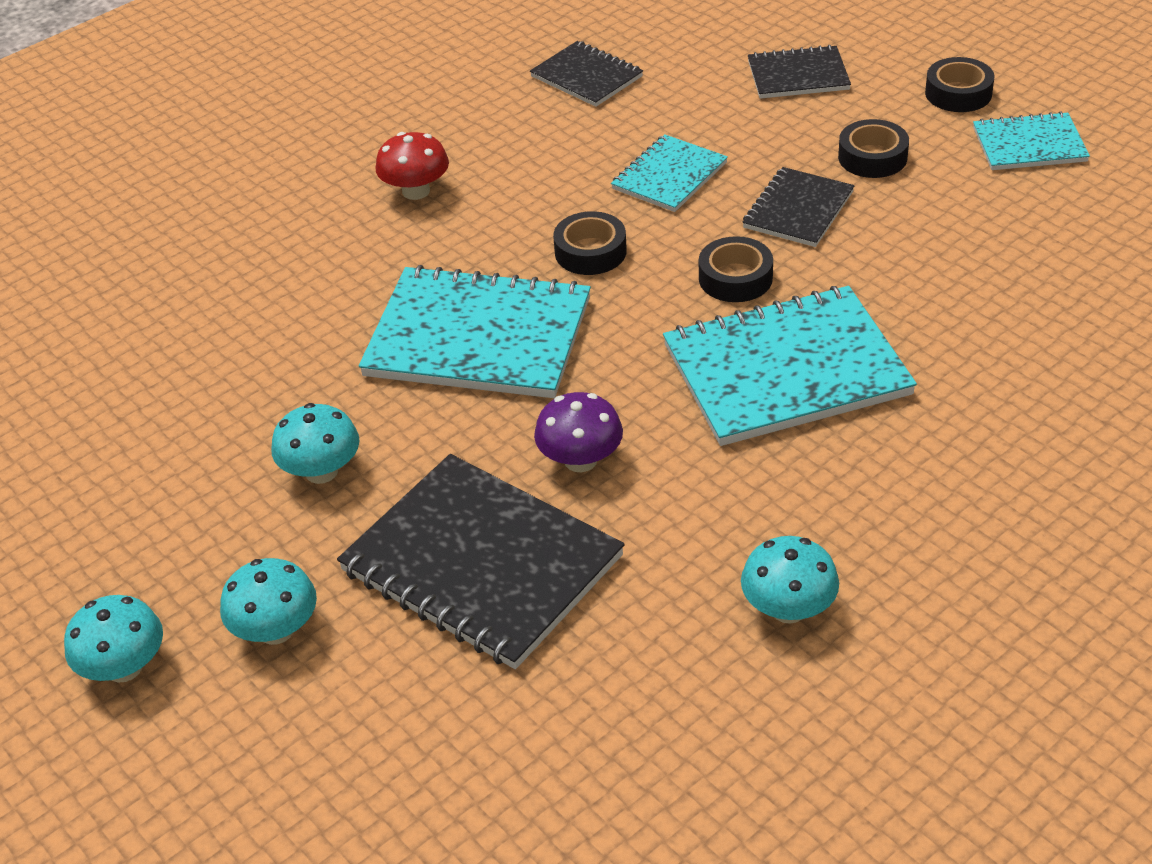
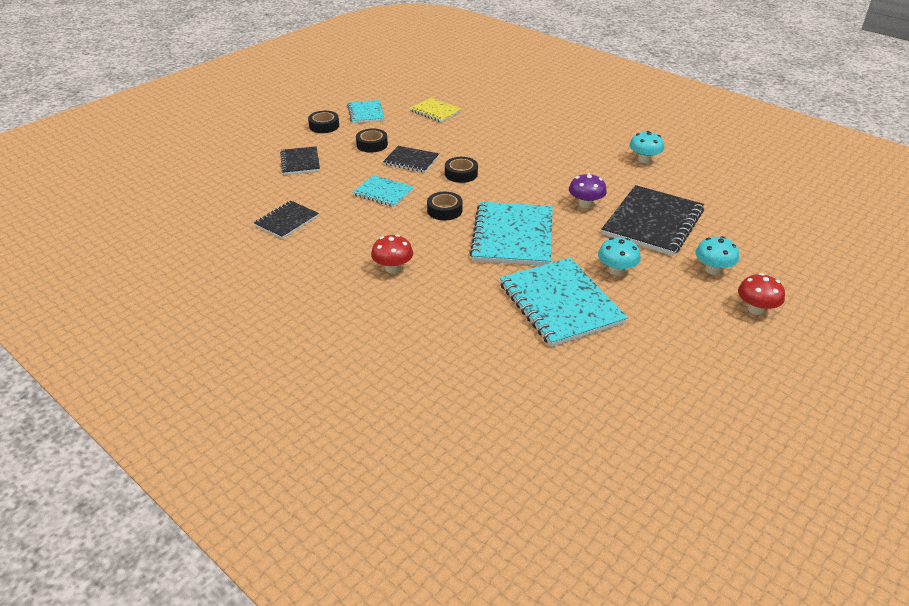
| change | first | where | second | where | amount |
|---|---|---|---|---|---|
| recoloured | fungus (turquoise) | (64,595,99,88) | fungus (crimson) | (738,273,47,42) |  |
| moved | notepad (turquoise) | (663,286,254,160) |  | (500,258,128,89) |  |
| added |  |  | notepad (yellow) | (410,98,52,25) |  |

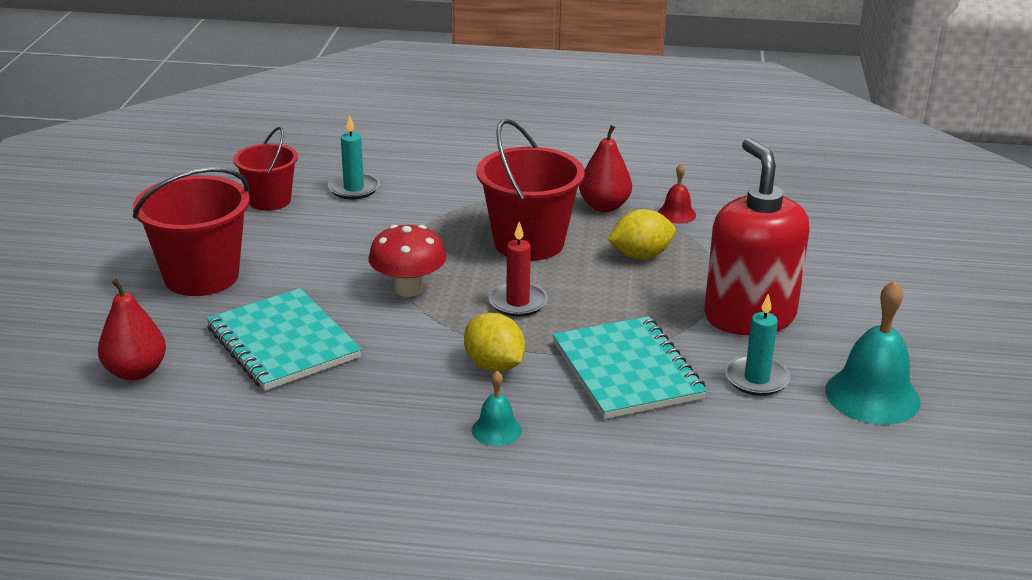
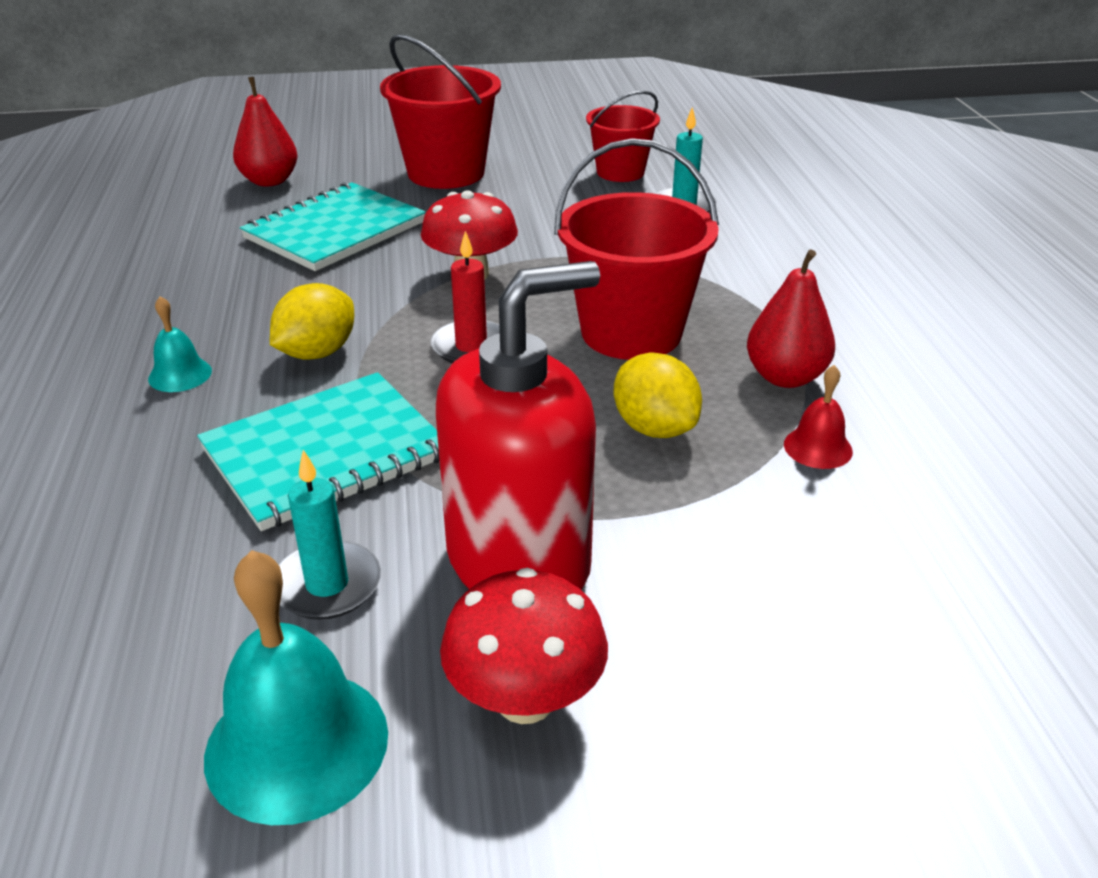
| change | first | where | second | where | amount |
|---|---|---|---|---|---|
| added |  |  | fungus (crimson) | (440,568,168,156) |  |

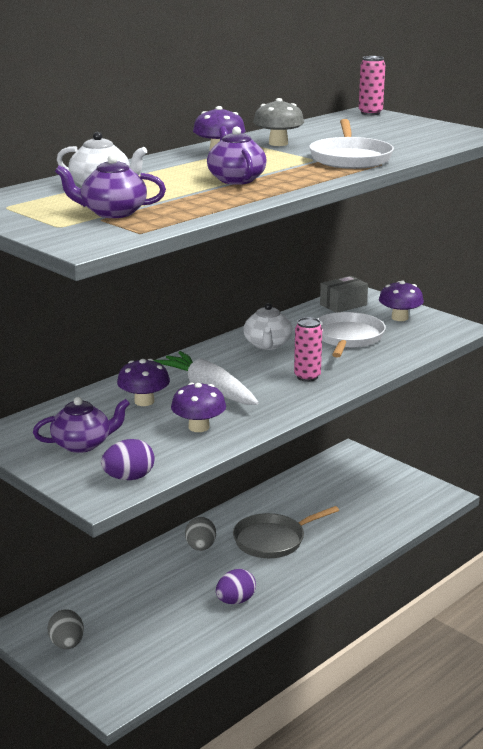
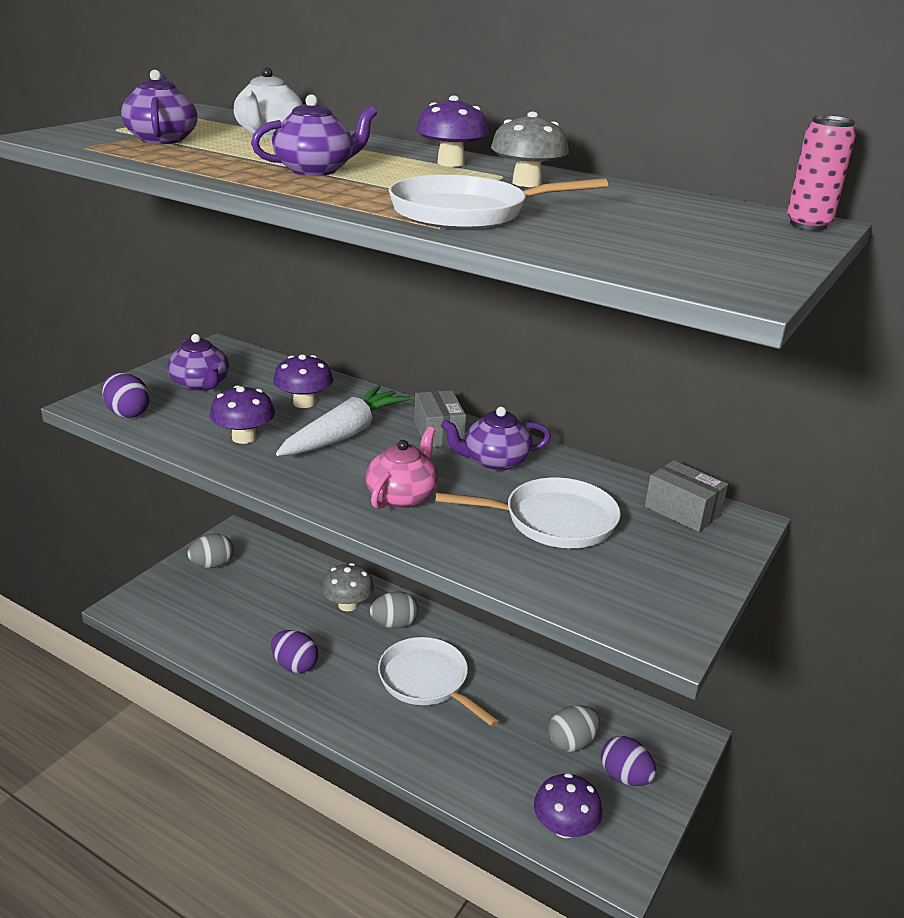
| change | first | where | second | where | amount |
|---|---|---|---|---|---|
| recoloured | frying pan (grey) | (233,506,106,52) | frying pan (snow-white) | (378,637,121,90) |  |
| recoloured | teapot (snow-white) | (243,303,50,47) | teapot (royal purple) | (441,407,110,64) |  |
| replaced | soda can (pink) | (294,317,28,65) | teapot (pink) | (366,427,73,82) |  |
| moved | fungus (royal purple) | (379,281,45,40) |  | (534,773,68,65) |  |
| added |  |  | fungus (grey) | (321,563,53,48) |  |
| added |  |  | parcel (grey) | (414,390,52,57) |  |
| added |  |  | egg (grey) | (548,705,52,47) |  |
| added |  |  | egg (royal purple) | (601,736,55,50) |  |

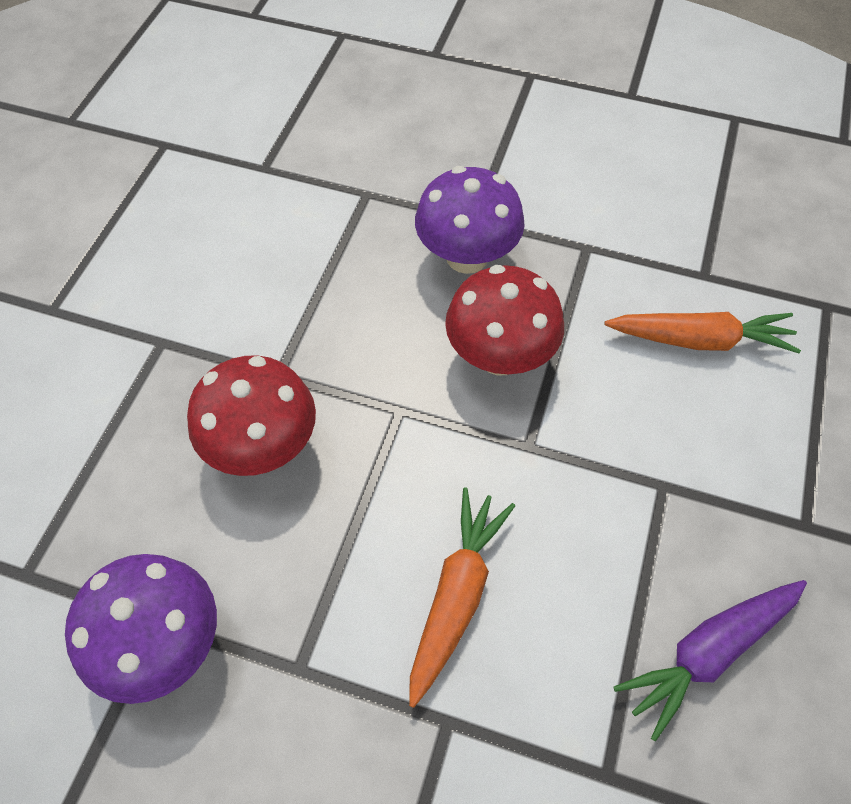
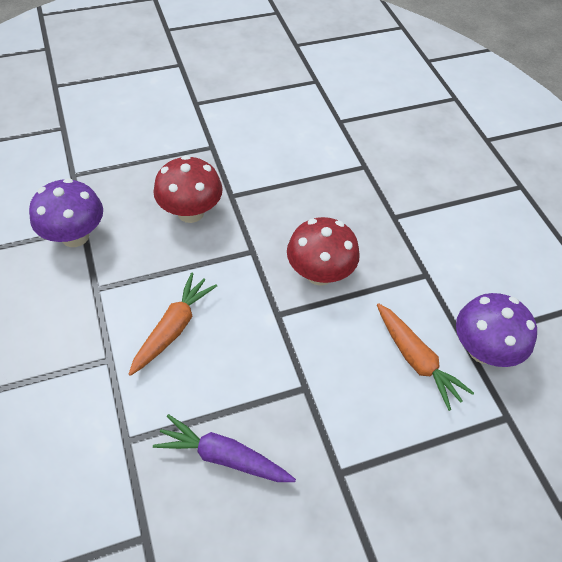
| change | first | where | second | where | amount |
|---|---|---|---|---|---|
| turned | root vegetable (orange) | (409,487,106,221) |  | (129,273,88,103) | 45 degrees counterclockwise |
| moved | fungus (royal purple) | (415,166,110,108) |  | (456,293,81,74) |  |

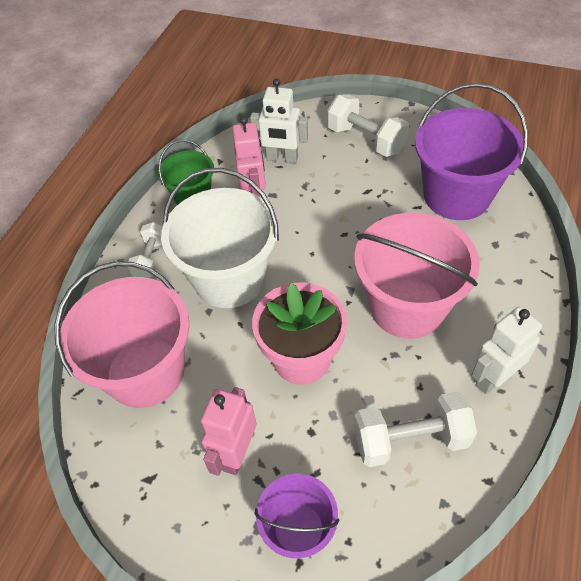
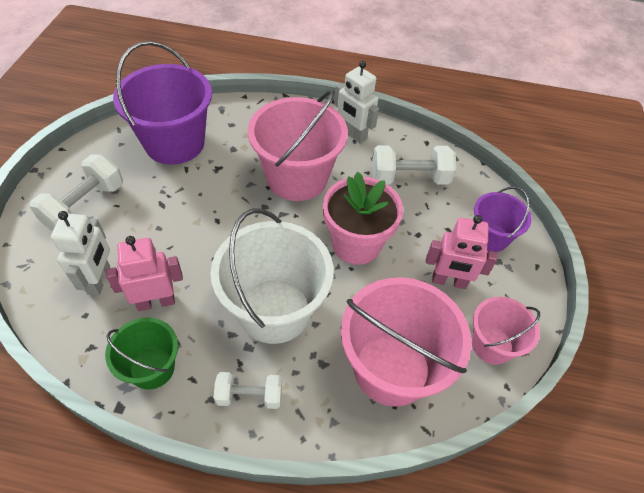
| change | first | where | second | where | amount |
|---|---|---|---|---|---|
| turned | free weight (snow-white) | (354,391,123,76) |  | (372,145,84,40) | 75 degrees counterclockwise |
| added |  |  | bucket (pink) | (472,297,68,67) |  |

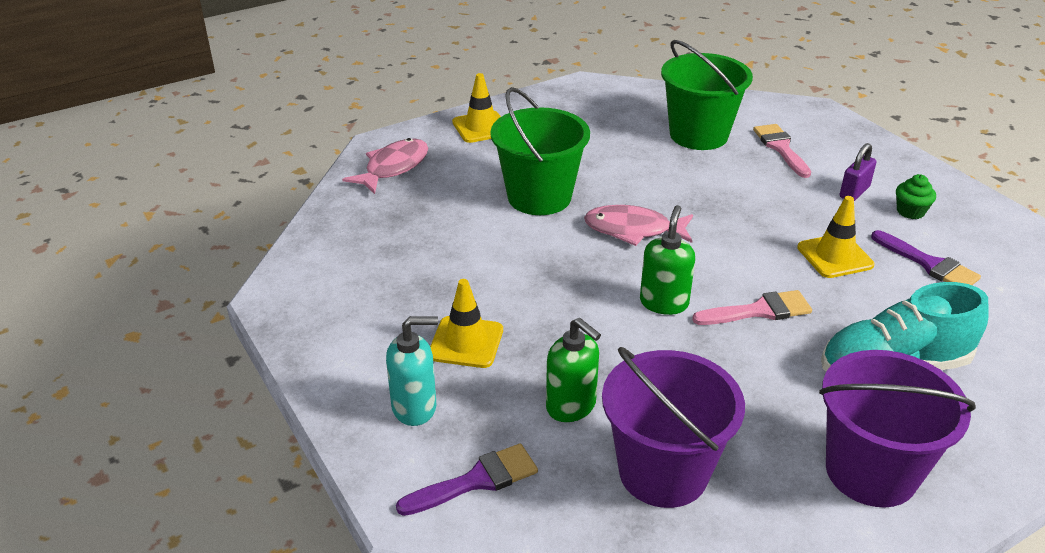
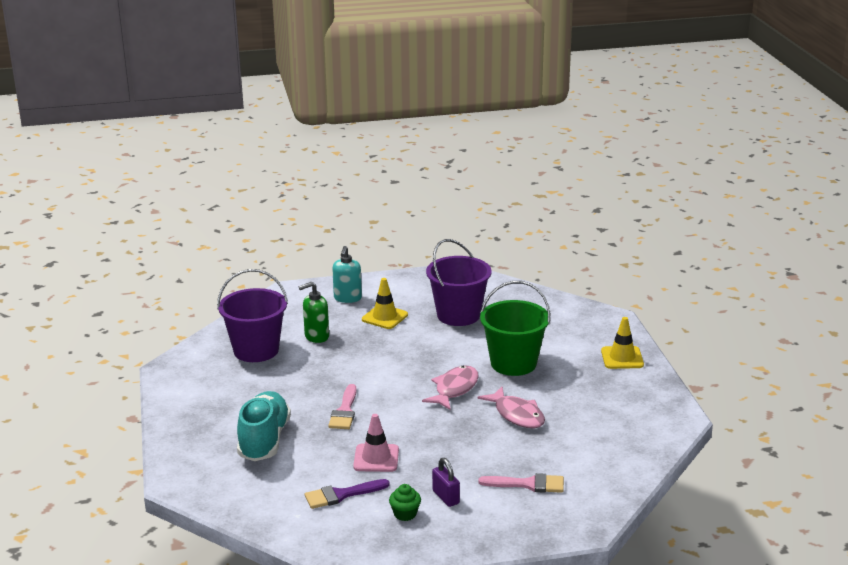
| change | first | where | second | where | amount |
|---|---|---|---|---|---|
| moved | fish (pink) | (342,138,86,56) |  | (477,387,68,41) |  |
| removed | paintbrush (royal purple) | (396,443,142,73) |  |  |  |
| removed | soap dispenser (green) | (640,205,55,110) |  |  |  |
| removed | bucket (green) | (661,40,92,110) |  |  |  |
| recoloured | safety cone (yellow) | (797,196,77,82) | safety cone (pink) | (353,414,46,58) |  |
| moved | bucket (royal purple) | (819,350,157,157) |  | (426,239,65,87) |  |

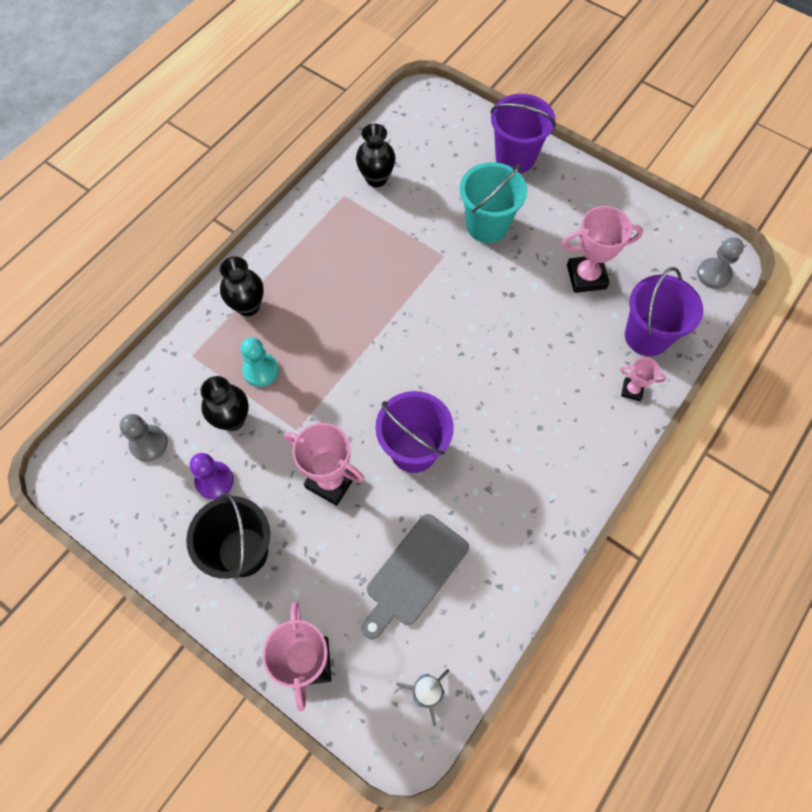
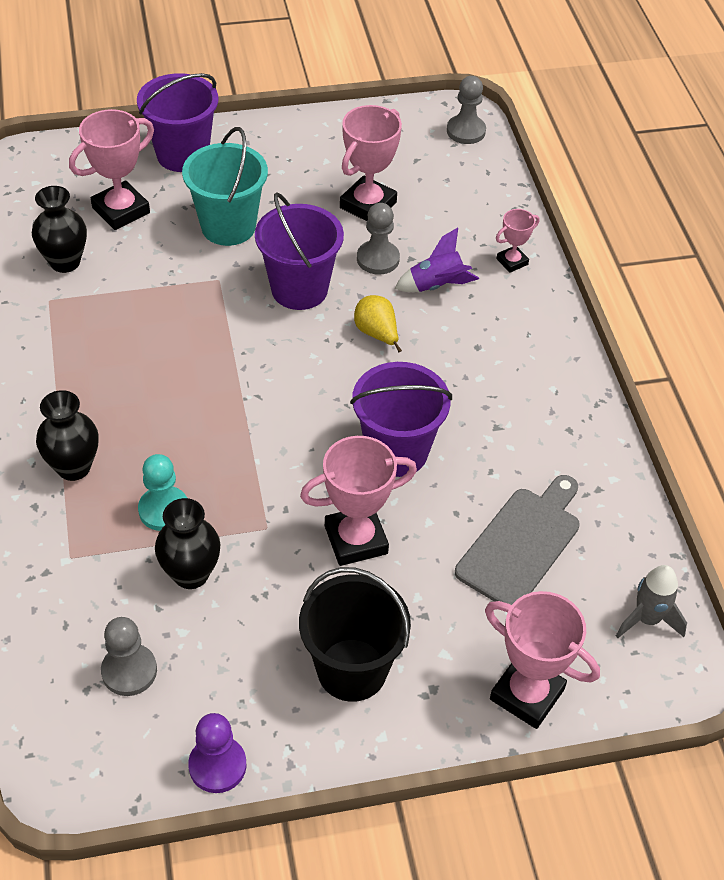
| change | first | where | second | where | amount |
|---|---|---|---|---|---|
| moved | pawn (royal purple) | (190,453,44,46) |  | (188,713,59,80) |  |
| turned | cutting board (grey) | (361,514,108,126) |  | (455,475,125,130) | 135 degrees counterclockwise |
| moved | bucket (royal purple) | (625,267,78,89) |  | (255,192,89,118) |  |
| added |  |  | trophy (pink) | (69,109,85,121) |  |
| added |  |  | pear fruit (yellow) | (354,295,48,58) |  |
| added |  |  | pawn (grey) | (357,203,43,72) |  |
| added |  |  | toy rocket (royal purple) | (395,228,84,64) |  |

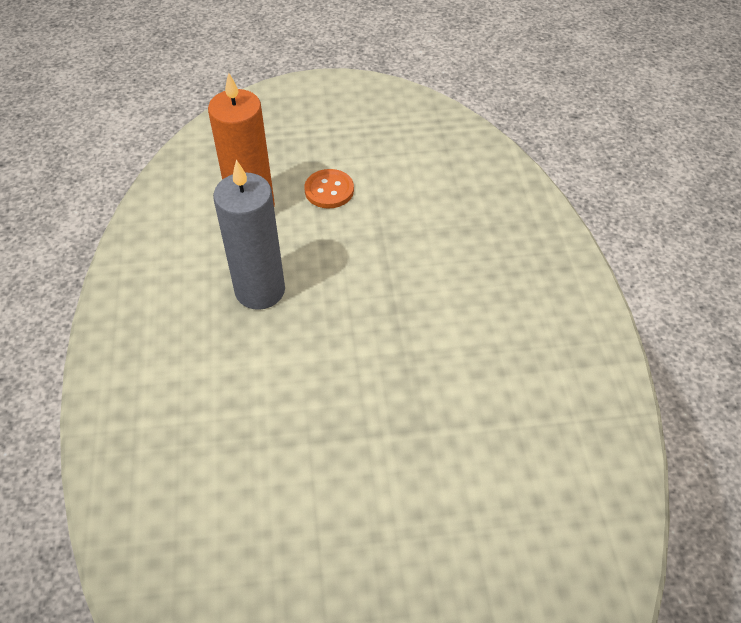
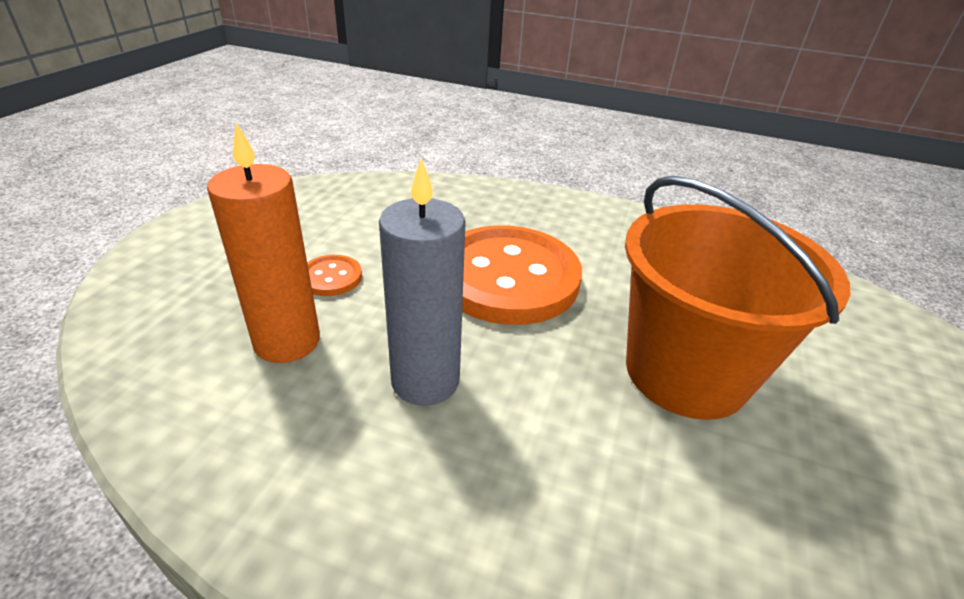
| change | first | where | second | where | amount |
|---|---|---|---|---|---|
| added |  |  | sewing button (orange) | (462,225,120,100) |  |
| added |  |  | bucket (orange) | (625,176,226,244) |  |

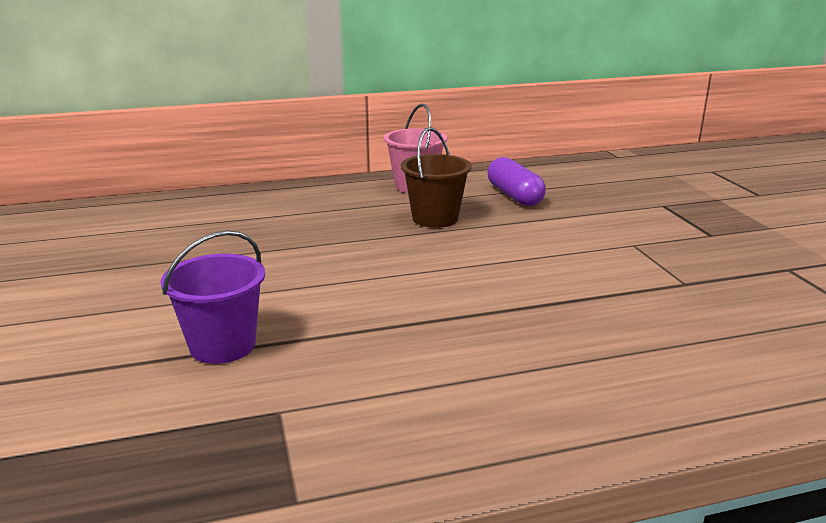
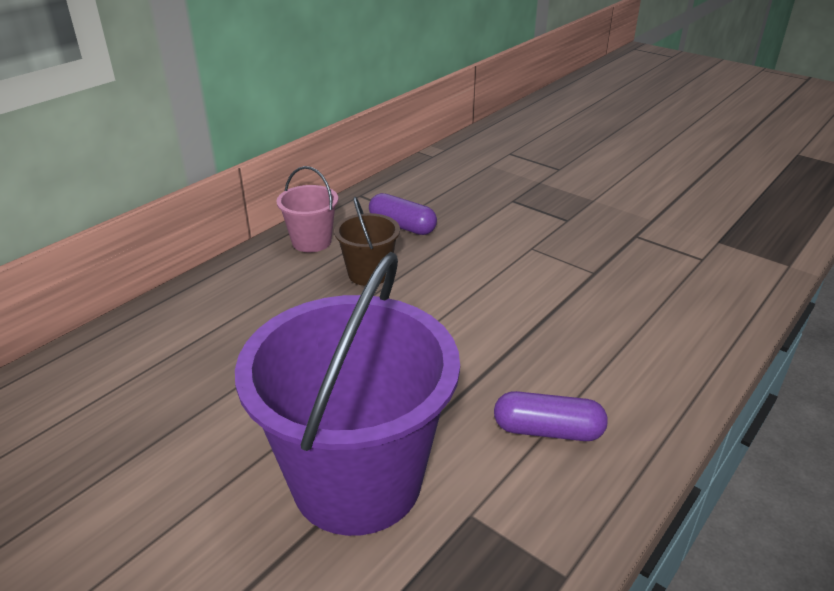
| change | first | where | second | where | amount |
|---|---|---|---|---|---|
| resized | bucket (royal purple) | (160,230,105,134) |  | (235,252,225,284) | x2.17 |
| added |  |  | pill (royal purple) | (494,391,114,50) |  |

